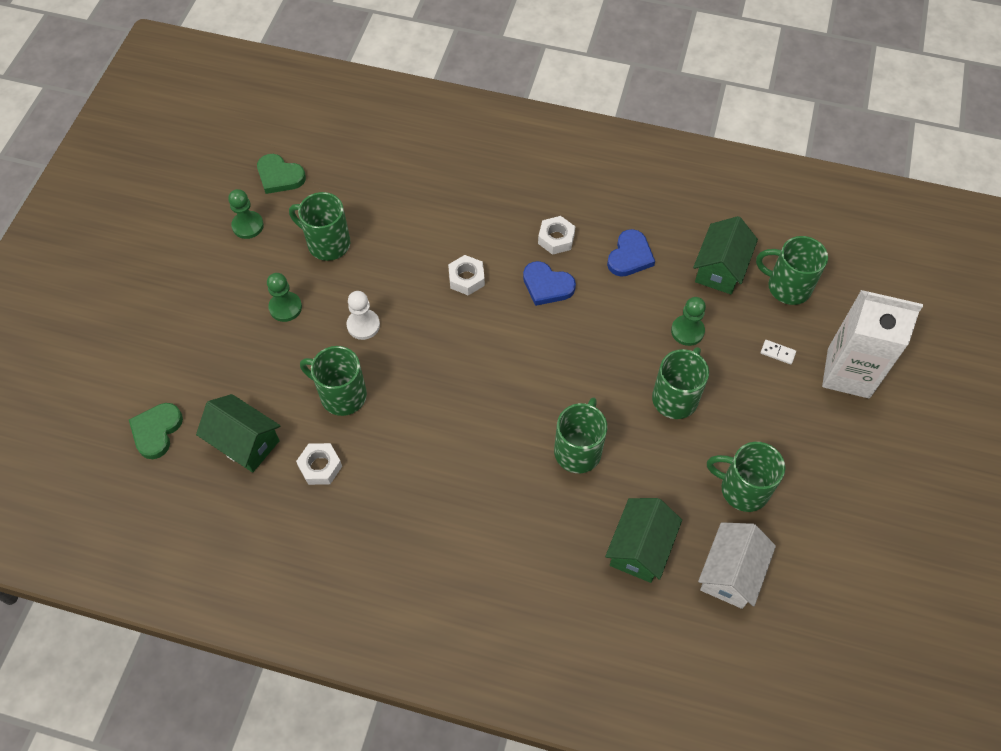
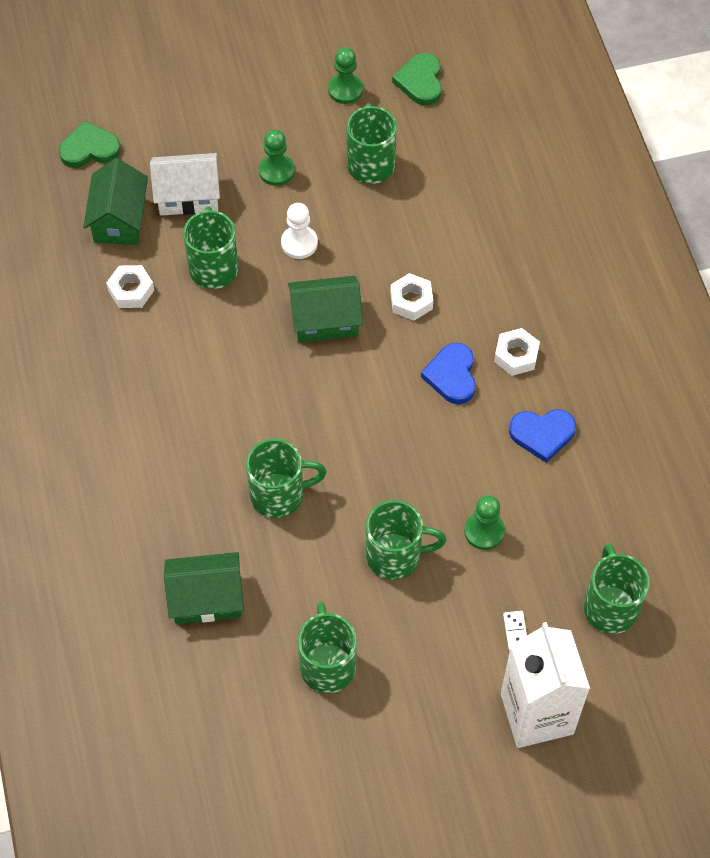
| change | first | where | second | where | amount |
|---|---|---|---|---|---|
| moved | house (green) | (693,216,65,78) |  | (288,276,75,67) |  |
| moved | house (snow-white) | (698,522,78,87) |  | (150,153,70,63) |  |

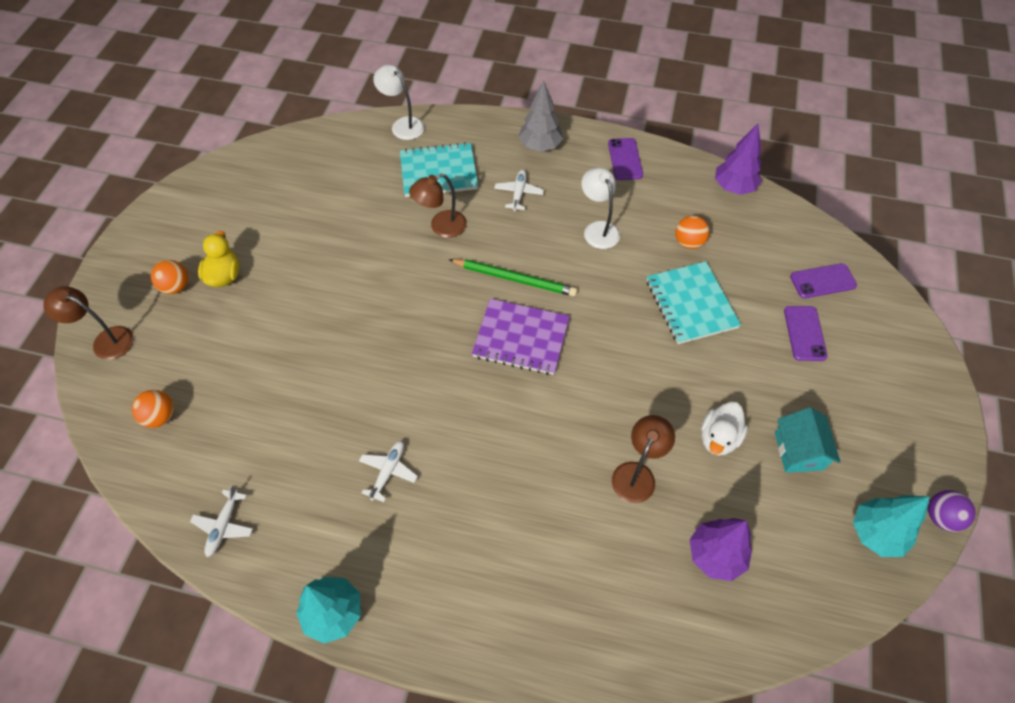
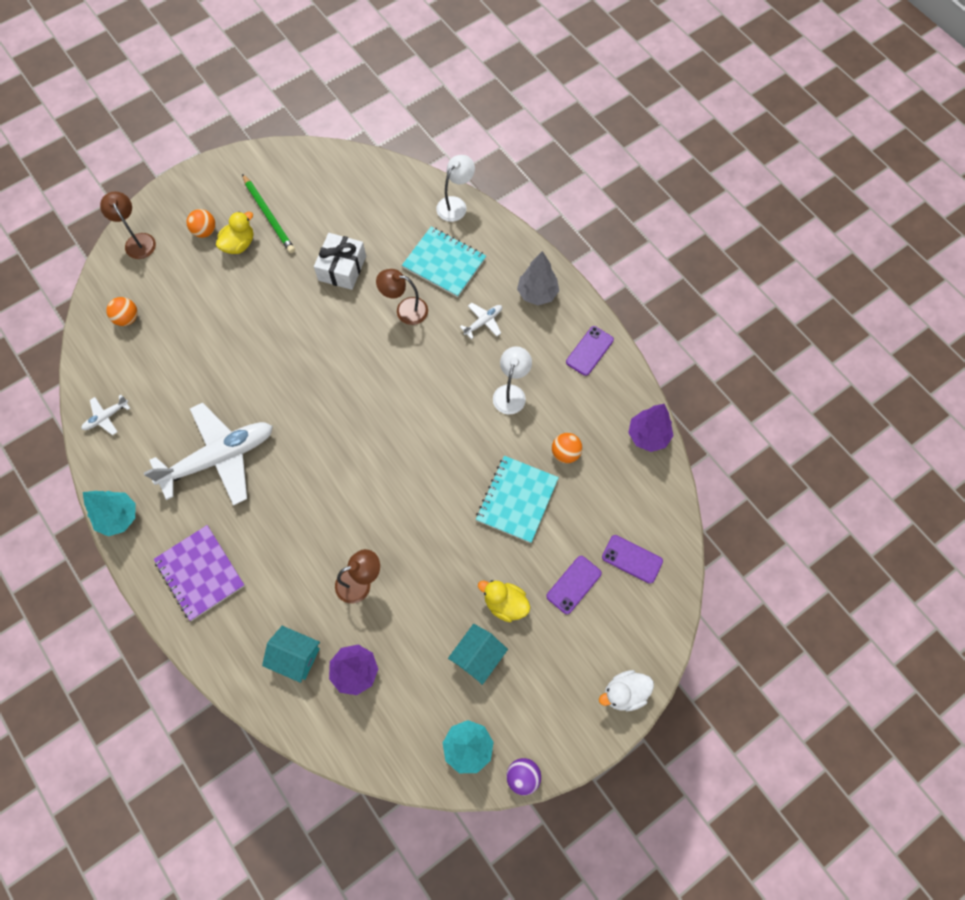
| change | first | where | second | where | amount |
|---|---|---|---|---|---|
| resized | aeroplane (snow-white) | (359,441,59,61) |  | (144,403,129,102) | x2.40 |
| turned | lamp (snow-white) | (373,65,52,75) |  | (436,155,39,67) | 45 degrees clockwise |
| moved | lead pencil (green) | (448,259,130,38) |  | (242,174,53,79) |  |
| moved | notepad (royal purple) | (472,299,98,76) |  | (154,525,91,96) |  |
| moved | toy duck (snow-white) | (701,402,47,54) |  | (599,670,55,41) |  |
| added |  |  | house (turquoise) | (262,626,58,57) |  |
| added |  |  | gift (snow-white) | (314,233,52,57) |  |
| added |  |  | toy duck (yellow) | (478,580,52,42) |  |

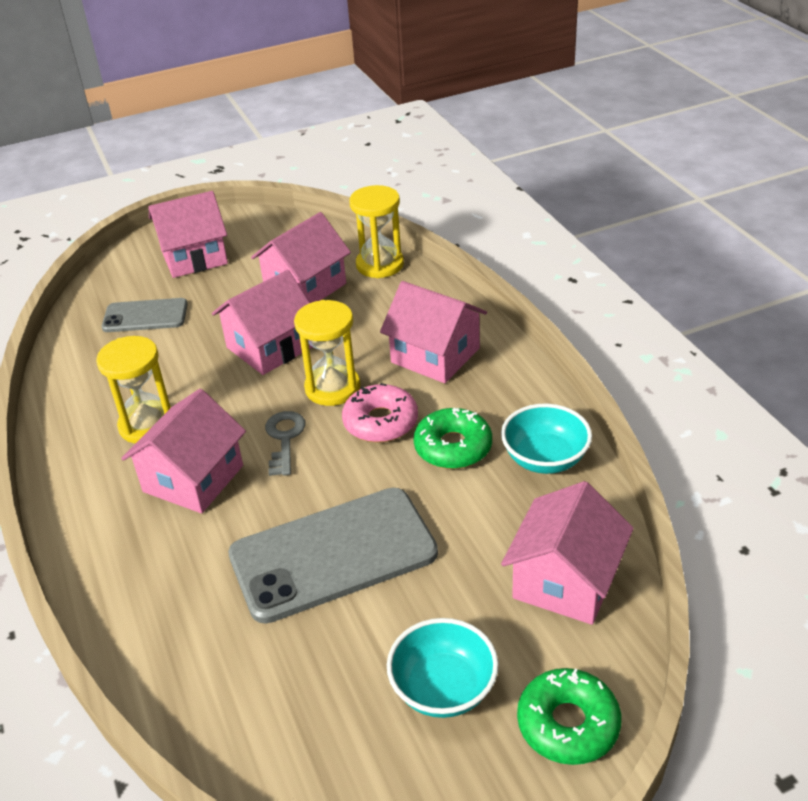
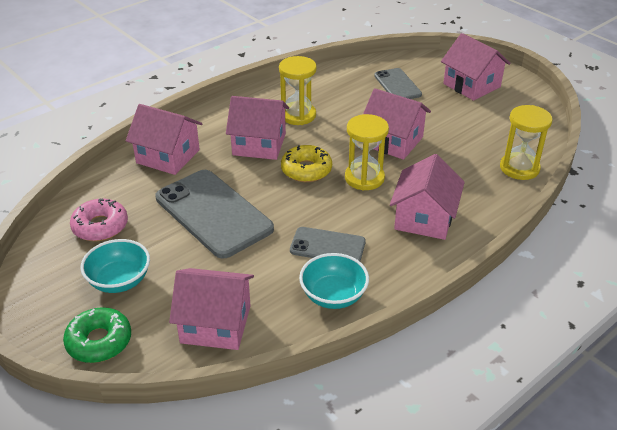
| change | first | where | second | where | amount |
|---|---|---|---|---|---|
| moved | house (pink) | (251,212,100,91) |  | (126,104,76,71) |  |
| replaced | latchkey (grey) | (265,411,41,65) | doughnut (yellow) | (281,145,51,37) |  |
| moved | doughnut (pink) | (342,383,76,60) |  | (70,198,58,43) |  |
| replaced | doughnut (green) | (414,408,78,61) | smartphone (grey) | (290,227,76,34) |  |

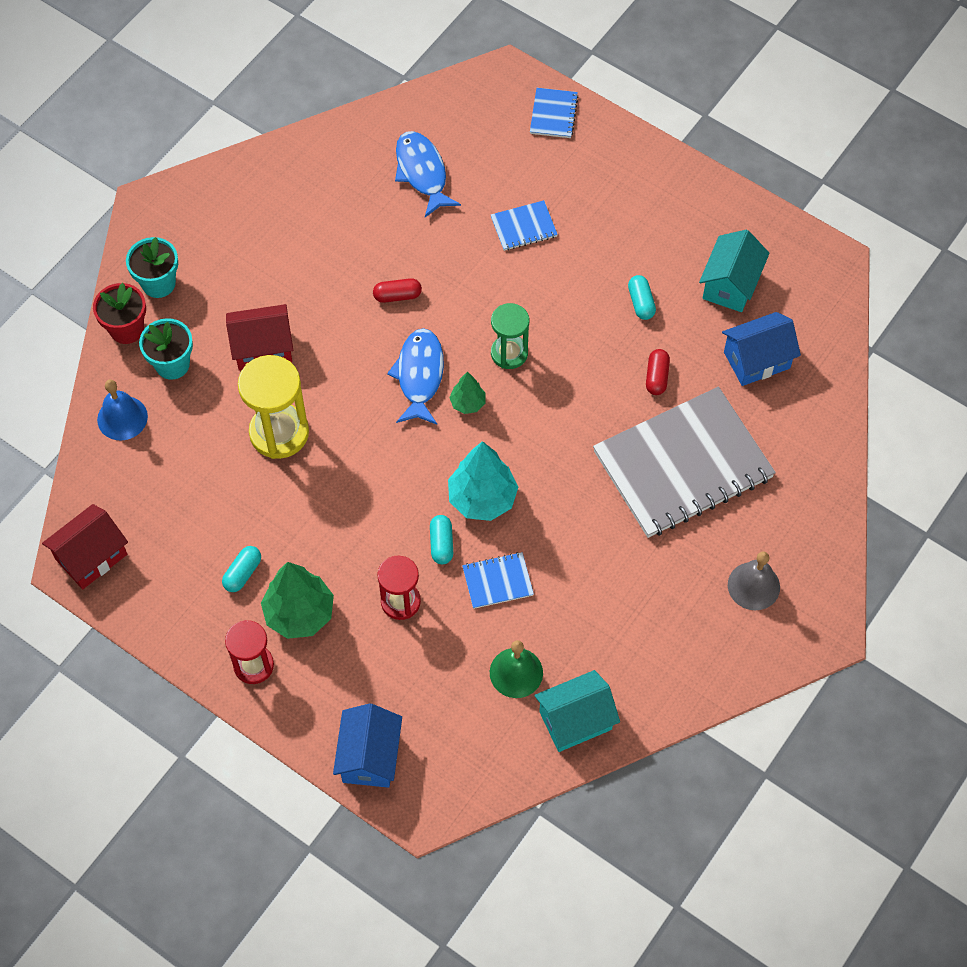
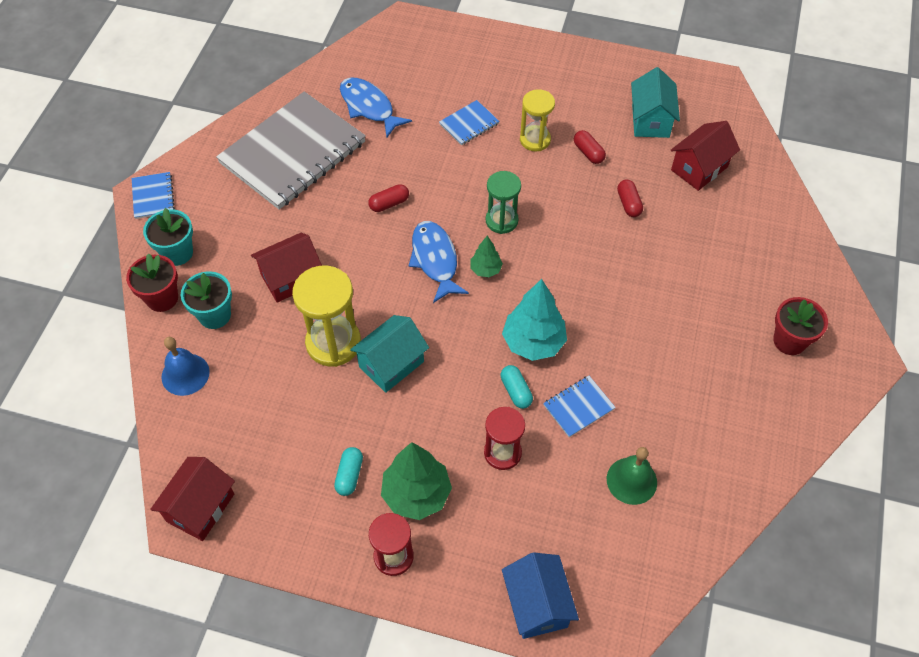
| change | first | where | second | where | amount |
|---|---|---|---|---|---|
| moved | notepad (blue) | (530,88,49,50) |  | (132,172,43,47) |  |
| moved | house (turquoise) | (534,670,86,82) |  | (350,315,79,78) |  |
| moved | notepad (grey) | (593,387,183,151) |  | (216,91,150,119) |  |
| recoloured | pill (turquoise) | (628,275,28,45) | pill (crimson) | (574,130,32,34) |  |
| recoloured | house (blue) | (722,312,79,74) | house (crimson) | (671,121,69,70) |  |
| replaced | hand bell (grey) | (728,551,52,59) | flower pot (crimson) | (773,297,55,58) |  |
| added |  |  | sand timer (yellow) | (520,89,35,62) |  |

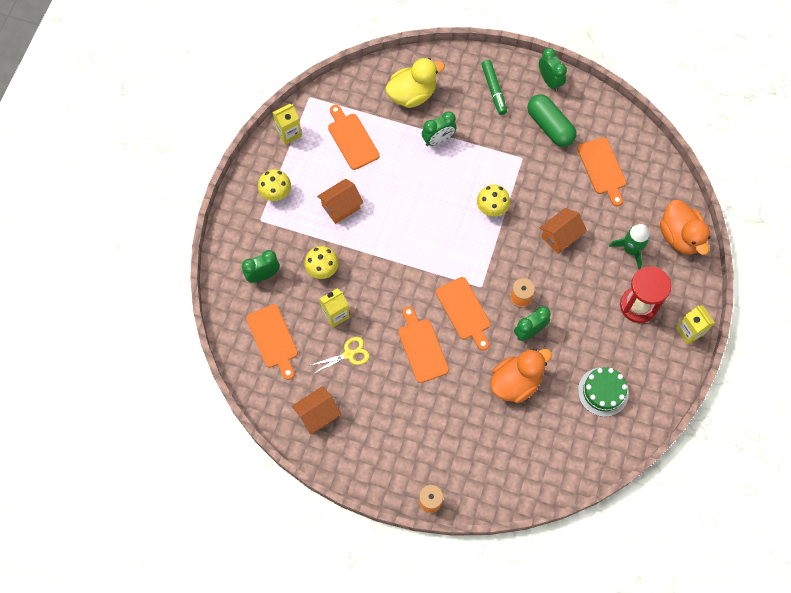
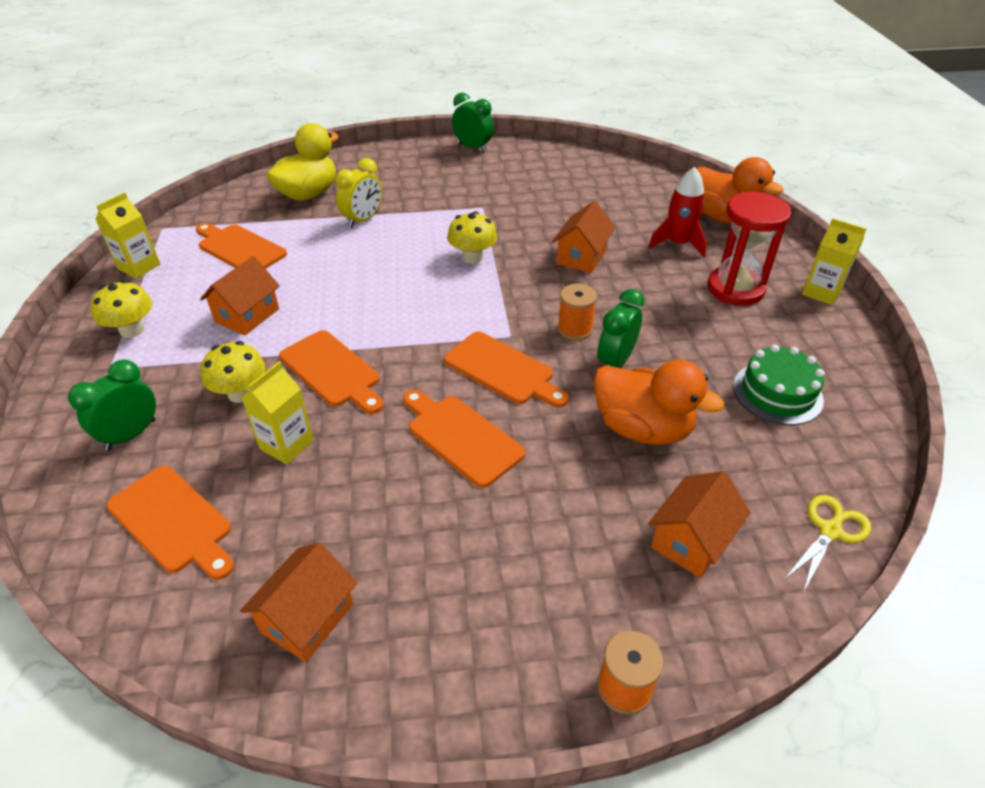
| change | first | where | second | where | amount |
|---|---|---|---|---|---|
| moved | pair of scissors (yellow) | (309,337,61,37) |  | (784,495,87,97) |  |
| recoloured | bedside clock (green) | (422,111,34,35) | bedside clock (yellow) | (335,158,47,70) |  |
| removed | marker pen (green) | (481,60,26,55) |  |  |  |
| turned | toy duck (orange) | (490,349,62,54) |  | (593,360,131,85) | 90 degrees clockwise |
| removed | pill (green) | (527,94,49,53) |  |  |  |
| moved | cutting board (orange) | (577,137,49,69) |  | (279,330,104,84) |  |
| recoloured | toy rocket (green) | (609,224,41,46) | toy rocket (crimson) | (648,167,59,90) |  |
| added |  |  | house (orange) | (648,471,102,107) |  |

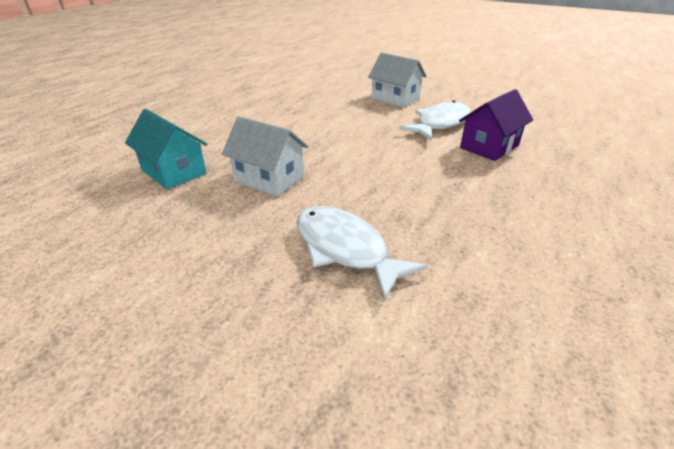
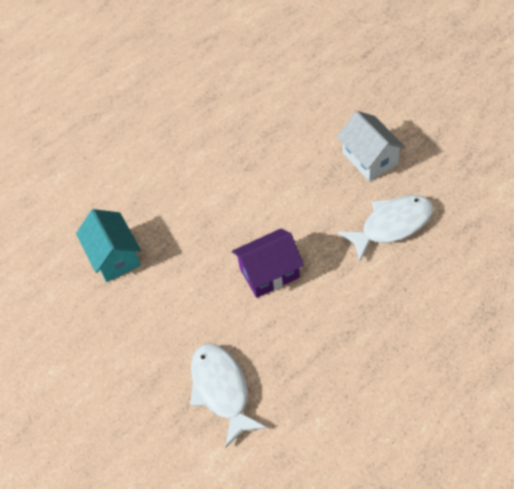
| change | first | where | second | where | amount |
|---|---|---|---|---|---|
| removed | house (snow-white) | (222,116,86,81) |  |  |  |
| moved | house (royal purple) | (459,89,74,72) |  | (232,229,72,69) |  |

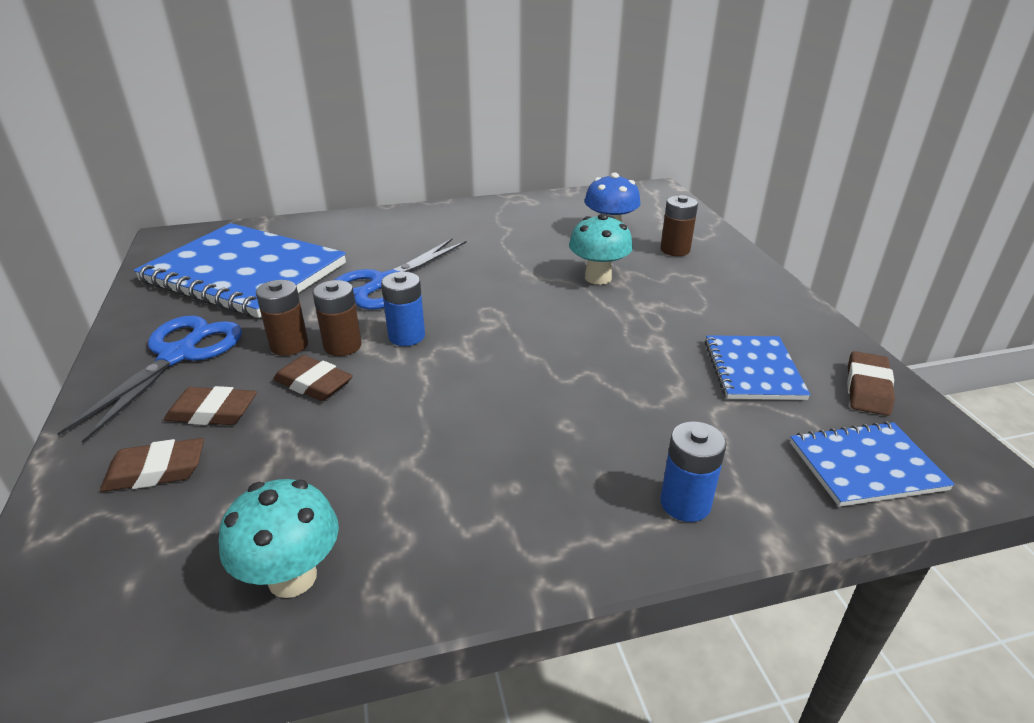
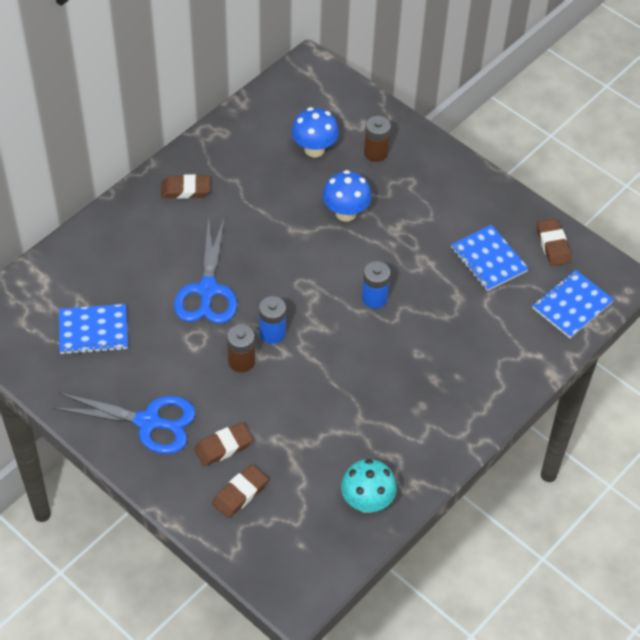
| change | first | where | second | where | amount |
|---|---|---|---|---|---|
| turned | pair of scissors (blue) | (57,316,185,127) |  | (53,393,143,61) | 120 degrees clockwise |
| resized | notepad (blue) | (134,223,212,95) |  | (59,304,69,51) | x0.50 |
| removed | power cell (russet) | (256,280,52,76) |  |  |  |
| moved | gum eraser (russet) | (273,355,80,46) |  | (161,174,49,25) |  |
| recoloured | fungus (turquoise) | (569,213,64,72) | fungus (blue) | (322,170,50,52) |  |
| moved | power cell (blue) | (660,421,67,101) |  | (362,261,28,48) |  |

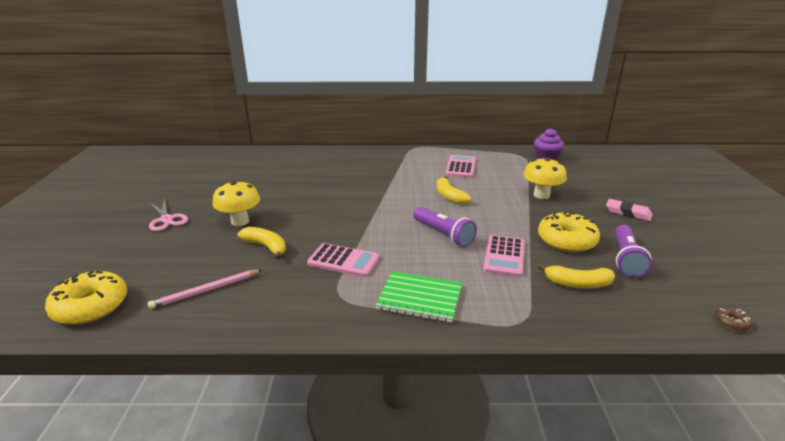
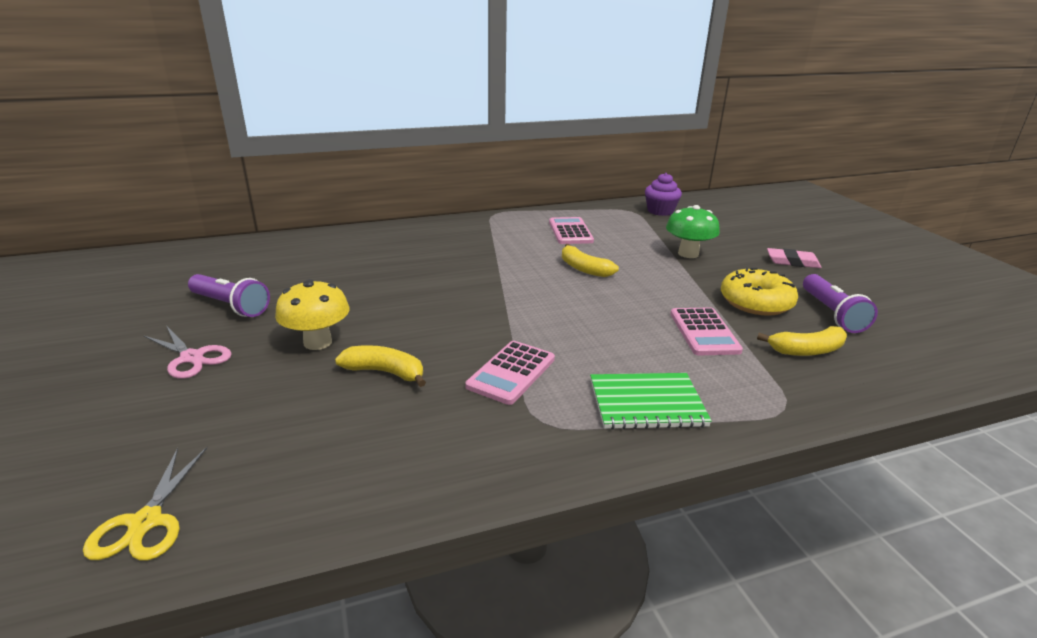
| change | first | where | second | where | amount |
|---|---|---|---|---|---|
| replaced | doughnut (yellow) | (45,271,82,54) | pair of scissors (yellow) | (83,447,124,114) |  |
| removed | lead pencil (pink) | (148,270,114,39) |  |  |  |
| turned | pocket calculator (pink) | (307,243,72,34) |  | (465,341,90,64) | 120 degrees clockwise |
| moved | torch (royal purple) | (413,207,64,40) |  | (188,274,82,43) |  |
| recoloured | fungus (yellow) | (523,157,44,42) | fungus (green) | (666,205,54,53) |  |
| removed | doughnut (russet) | (715,306,37,25) |  |  |  |

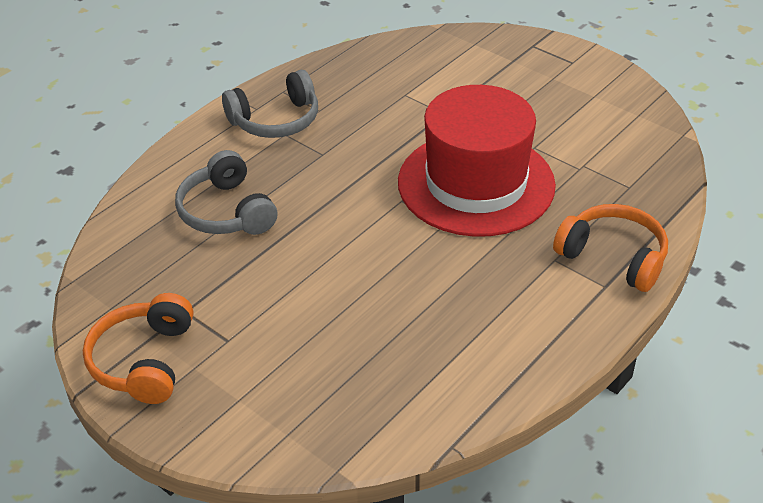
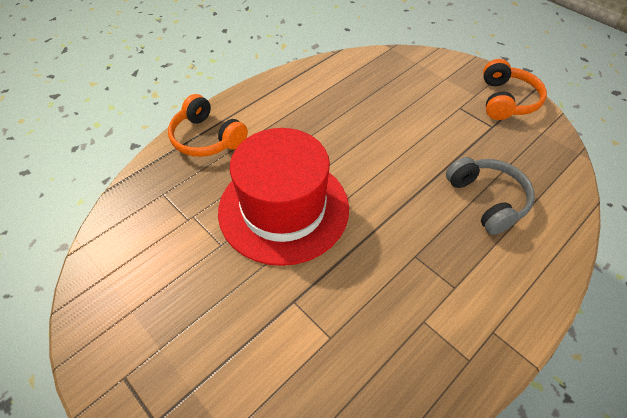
| change | first | where | second | where | amount |
|---|---|---|---|---|---|
| removed | headphones (grey) | (222,70,96,68) |  |  |  |

